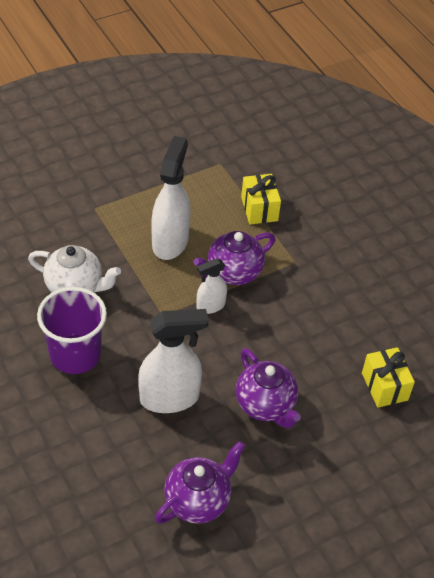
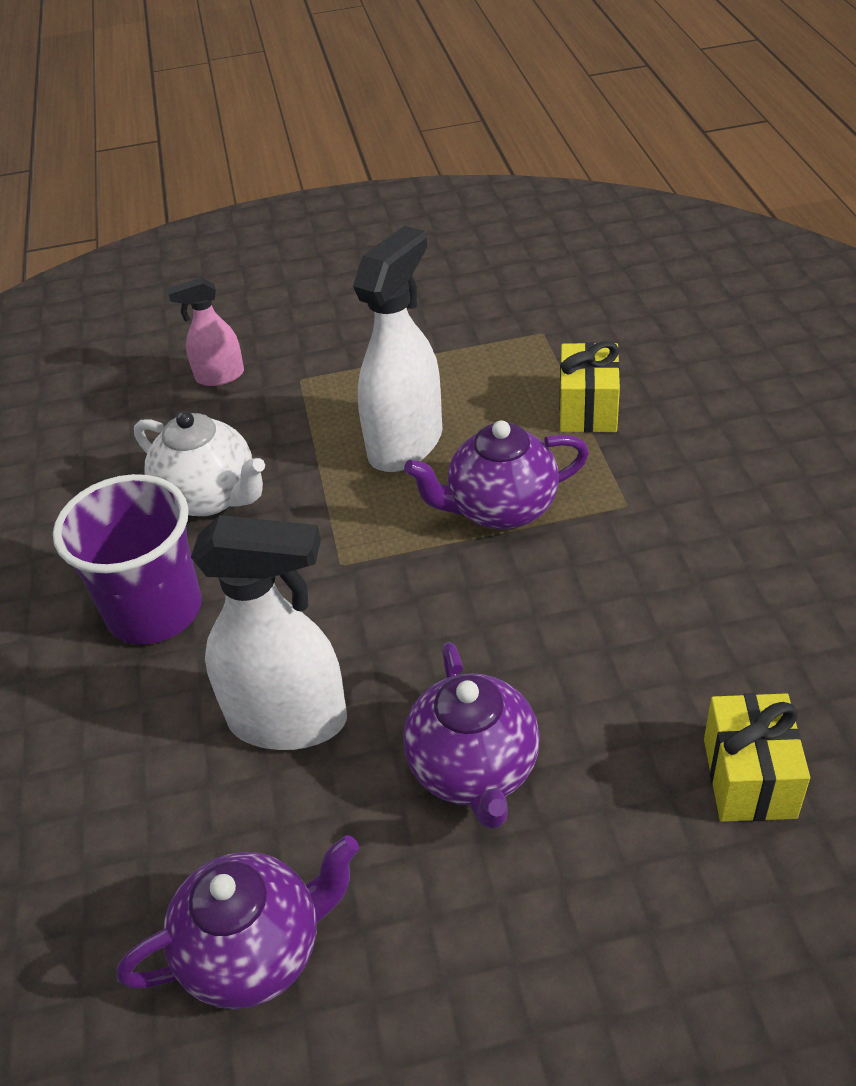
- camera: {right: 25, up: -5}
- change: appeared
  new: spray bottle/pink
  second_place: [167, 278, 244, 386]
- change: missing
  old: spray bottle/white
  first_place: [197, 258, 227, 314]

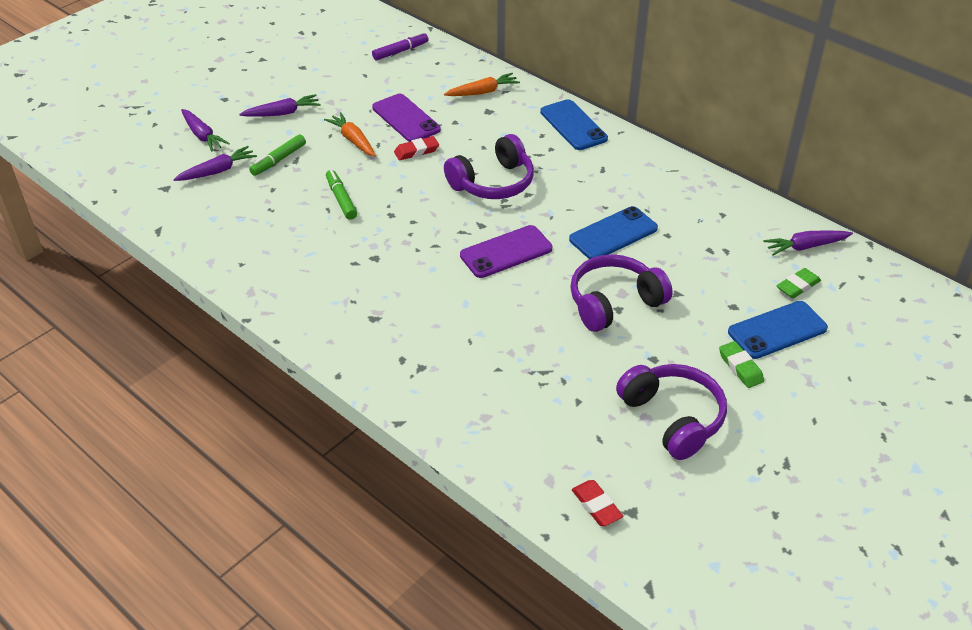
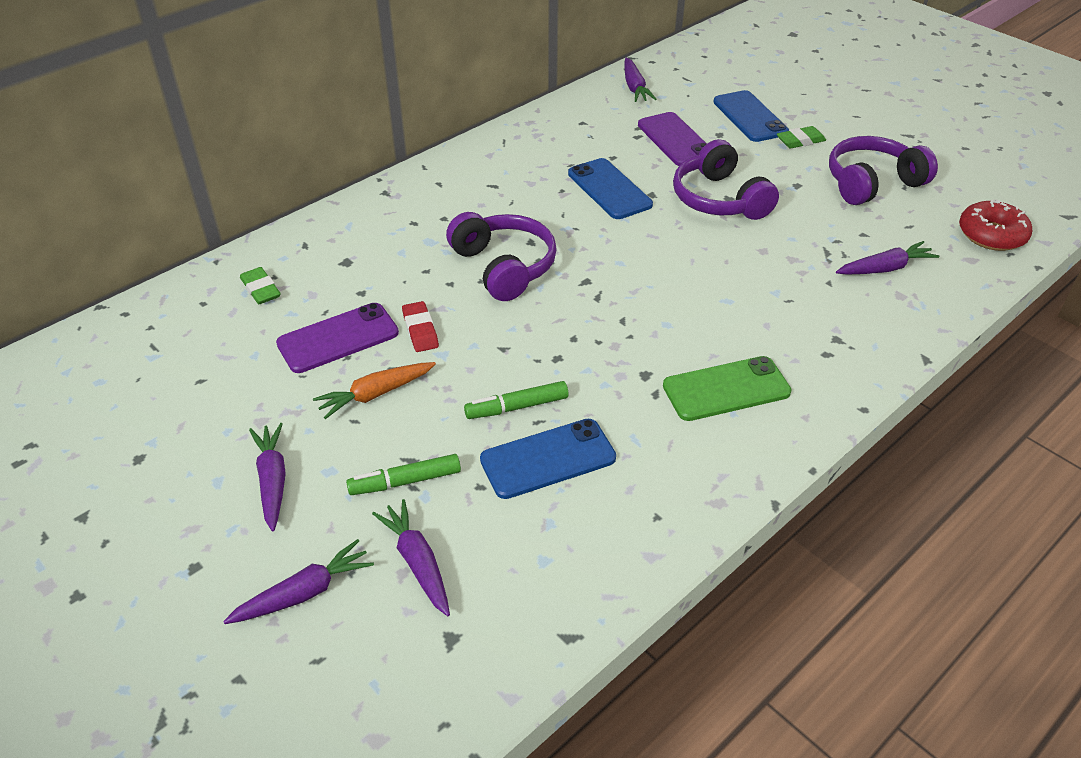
- camera: {right: -85, up: 0}
- change: relocated
  old: eraser/green
  first_place: [776, 268, 821, 298]
  second_place: [240, 267, 281, 304]
- change: spun
  old: marker/green
  first_place: [249, 134, 306, 176]
  second_place: [346, 454, 461, 495]
  degrees: 120
- change: relocated
  old: phone/blue
  first_place: [540, 99, 608, 150]
  second_place: [480, 419, 616, 499]
- change: relocated
  old: phone/purple
  first_place: [460, 225, 552, 278]
  second_place: [638, 112, 707, 166]
- change: appeared
  new: phone/green
  second_place: [663, 356, 792, 421]
- change: appeared
  new: carrot/purple
  second_place: [836, 241, 939, 275]
- change: exchanged
  old: eraser/red
  new: donut/red
  first_place: [572, 480, 623, 526]
  second_place: [959, 199, 1032, 251]
- change: missing
  old: marker/purple
  first_place: [372, 32, 429, 60]
- change: missing
  old: carrot/orange
  first_place: [444, 73, 520, 96]

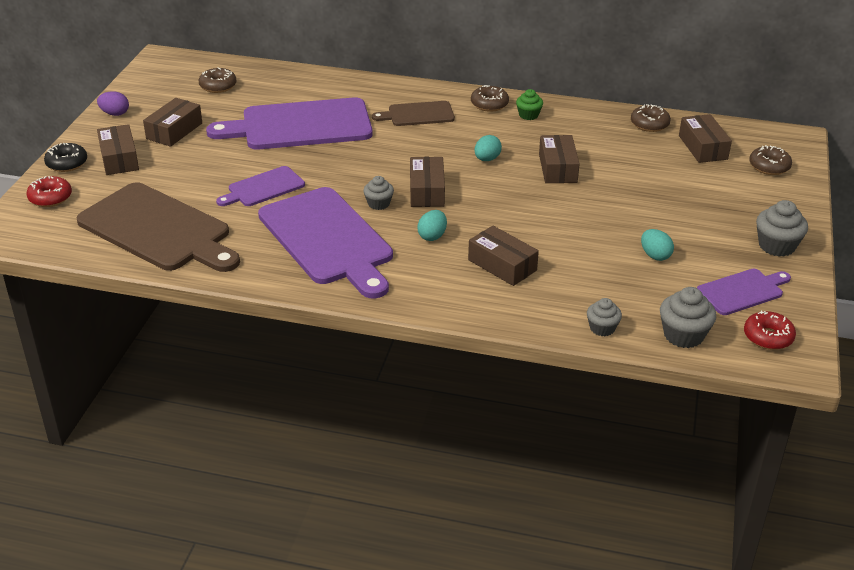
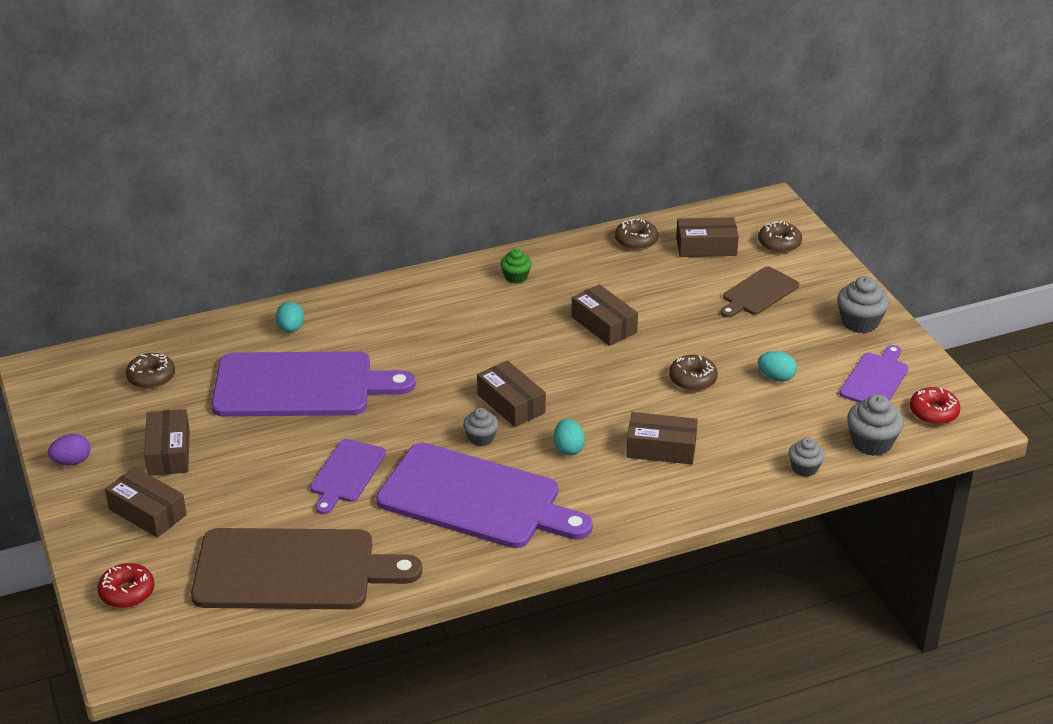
- camera: {right: -35, up: 0}
- change: spun
  old: cutting board/purple
  first_place: [206, 97, 373, 149]
  second_place: [211, 351, 416, 417]
  degrees: -135
- change: relocated
  old: egg/turquoise
  first_place: [474, 135, 502, 161]
  second_place: [276, 302, 304, 333]
- change: relocated
  old: donut/brown
  first_place: [471, 85, 509, 112]
  second_place: [669, 355, 718, 391]
- change: spun
  old: box/brown
  first_place: [679, 114, 732, 163]
  second_place: [676, 217, 739, 257]
  degrees: -45
- change: relocated
  old: cutting board/brown
  first_place: [372, 101, 455, 126]
  second_place: [721, 266, 799, 318]
- change: missing
  old: donut/black
  first_place: [44, 143, 87, 172]

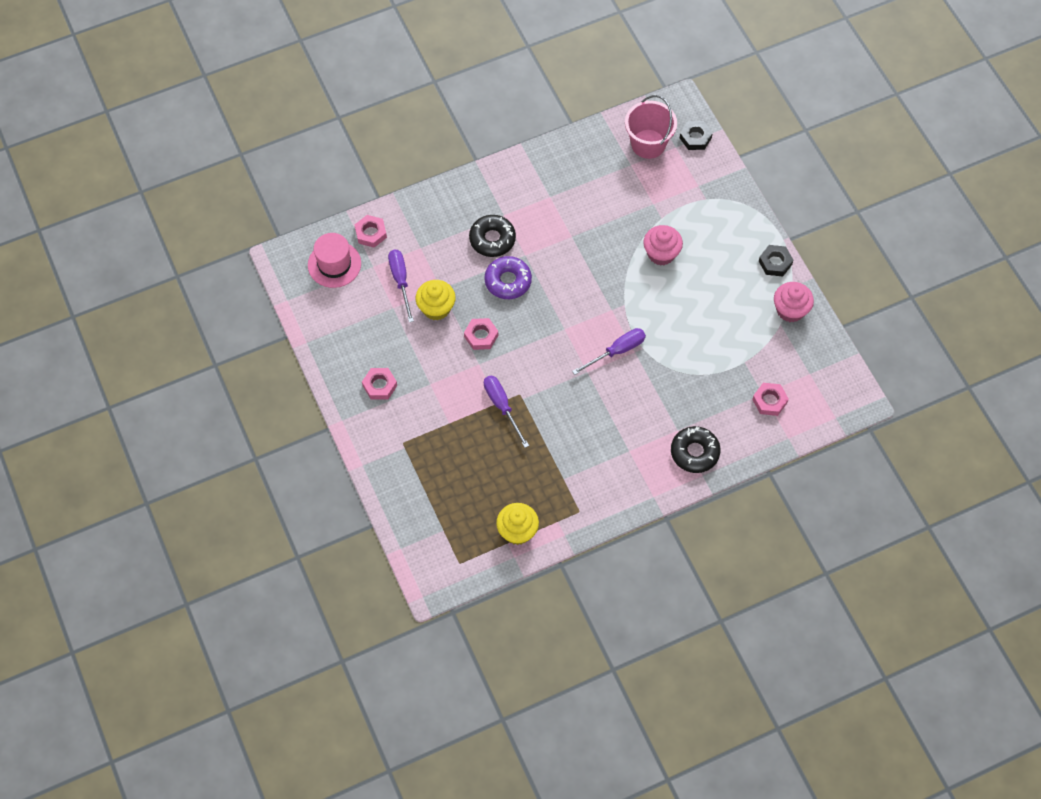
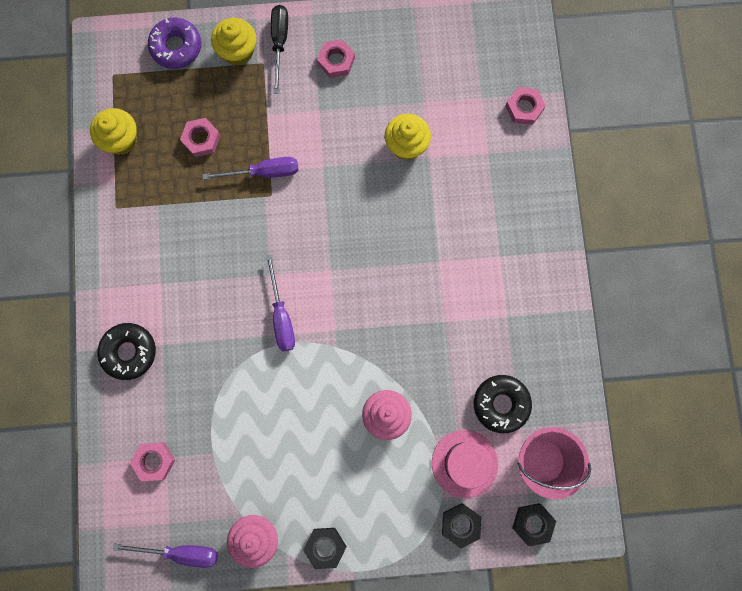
- camera: {right: 110, up: 15}
- change: relocated
  old: screwdriver/purple
  first_place: [388, 250, 414, 322]
  second_place: [113, 544, 218, 568]
- change: relocated
  old: donut/purple
  first_place: [484, 256, 532, 299]
  second_place: [148, 18, 201, 69]
- change: relocated
  old: nut/pink
  first_place: [464, 318, 498, 350]
  second_place: [180, 118, 221, 157]
- change: appeared
  new: cupcake/yellow
  second_place: [211, 18, 256, 66]
- change: appeared
  new: screwdriver/black
  second_place: [271, 5, 288, 94]
- change: relocated
  old: hat/pink
  first_place: [308, 233, 361, 288]
  second_place: [432, 430, 498, 498]
- change: appeared
  new: nut/black
  second_place: [442, 503, 481, 548]
- change: relocated
  old: donut/black
  first_place: [469, 215, 516, 257]
  second_place: [474, 375, 532, 433]

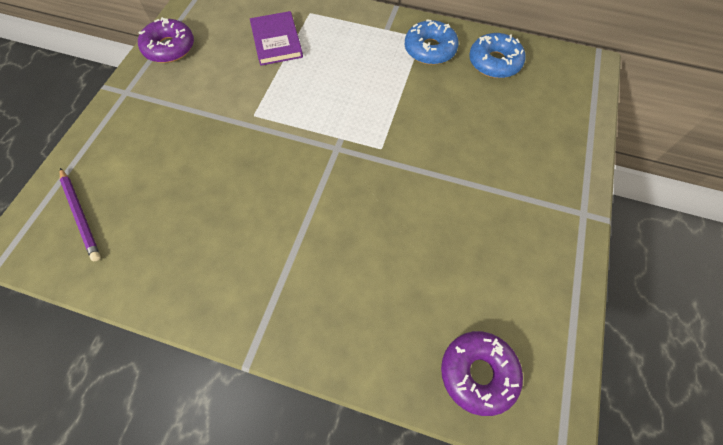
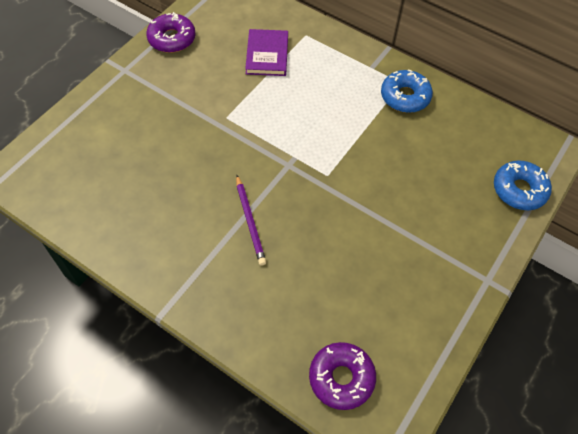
- camera: {right: 15, up: -5}
- change: relocated
  old: pencil/purple
  first_place: [60, 168, 101, 261]
  second_place: [236, 175, 266, 266]
- change: relocated
  old: donut/blue
  first_place: [469, 33, 526, 78]
  second_place: [494, 161, 552, 210]

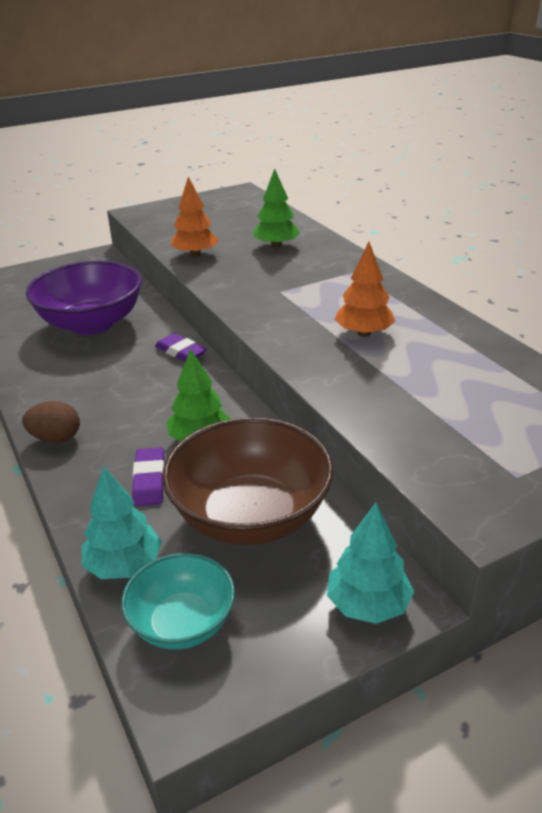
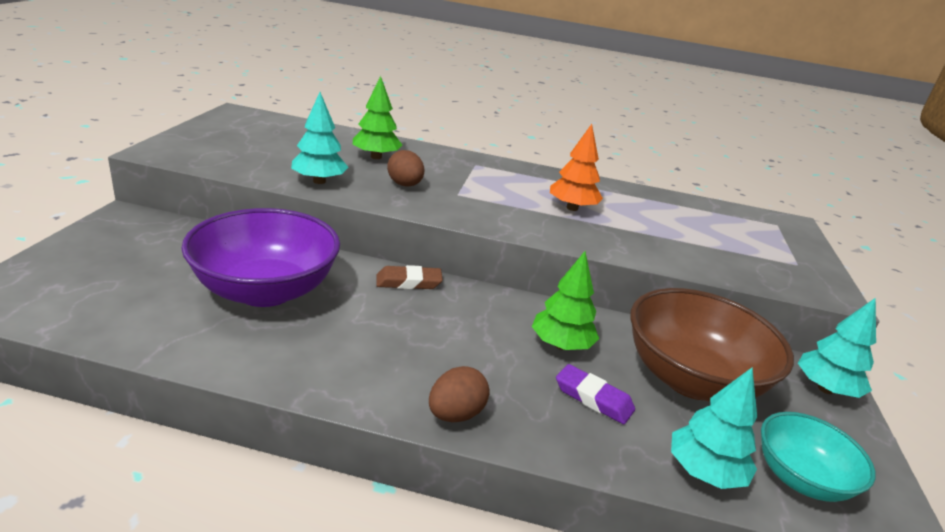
- camera: {right: -55, up: -5}
- change: colour
  old: tree/orange
  new: tree/turquoise
  first_place: [170, 177, 219, 257]
  second_place: [291, 92, 349, 184]
- change: colour
  old: eraser/purple
  new: eraser/brown
  first_place: [155, 333, 207, 362]
  second_place: [376, 265, 443, 289]
- change: appeared
  new: egg/brown
  second_place: [387, 150, 424, 187]

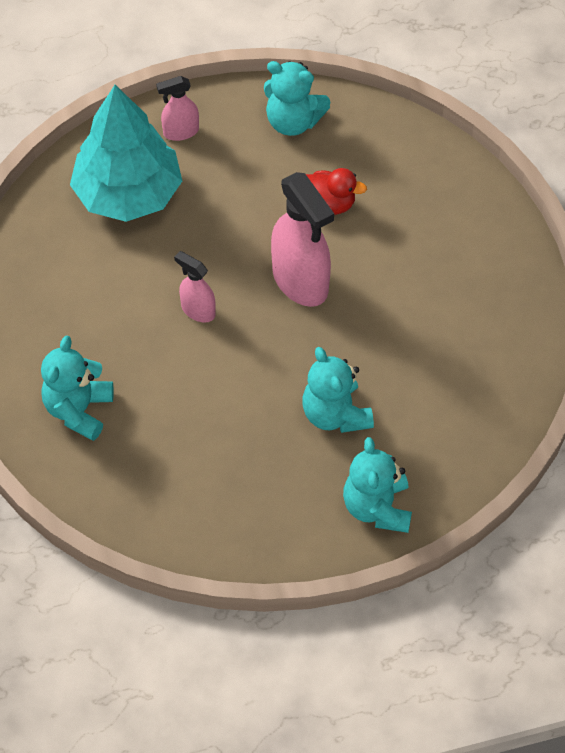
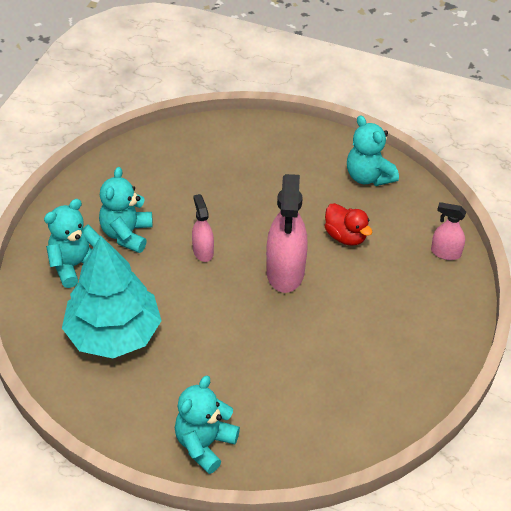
- camera: {right: 35, up: -10}
- change: relocated
  old: tree/turquoise
  first_place: [70, 85, 182, 222]
  second_place: [62, 236, 162, 358]
- change: relocated
  old: teddy bear/turquoise
  first_place: [302, 347, 374, 433]
  second_place: [99, 167, 153, 253]
- change: relocated
  old: spray bottle/pink
  first_place: [156, 76, 199, 141]
  second_place: [431, 202, 466, 260]

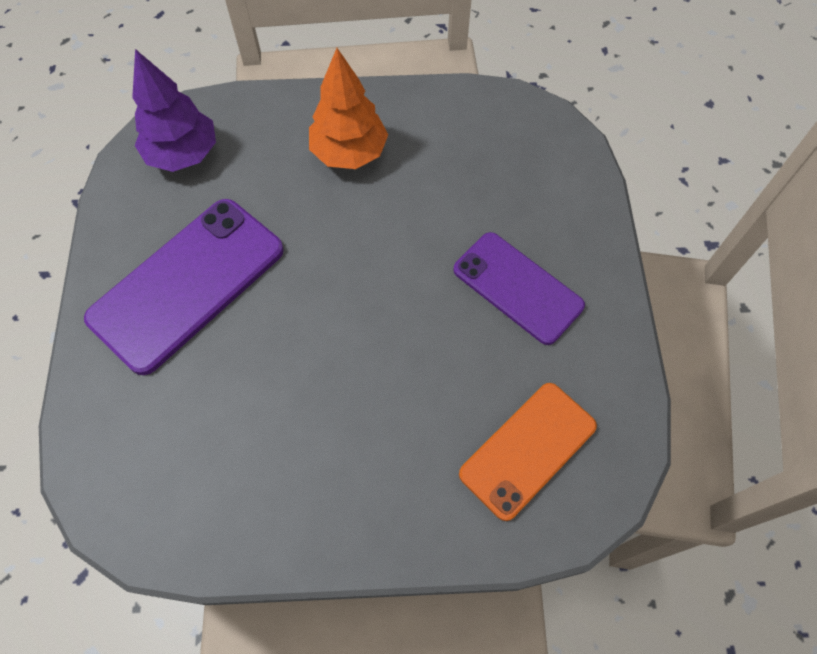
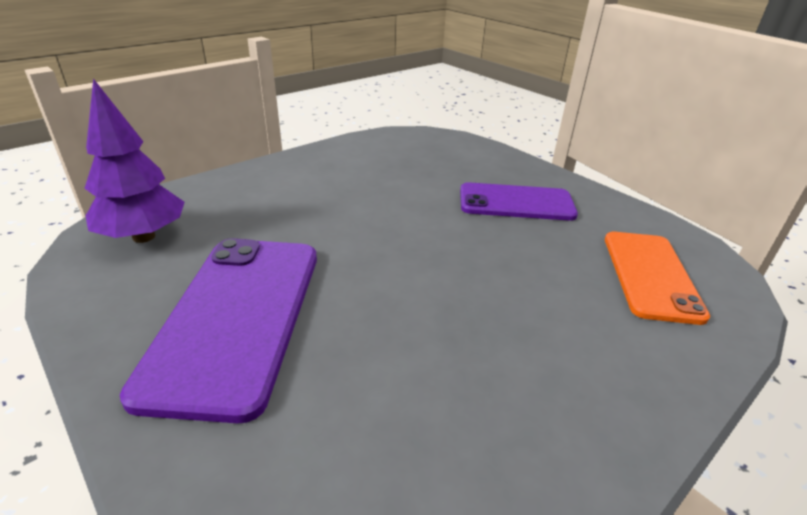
- camera: {right: -40, up: -30}
- change: missing
  old: tree/orange
  first_place: [309, 48, 388, 169]

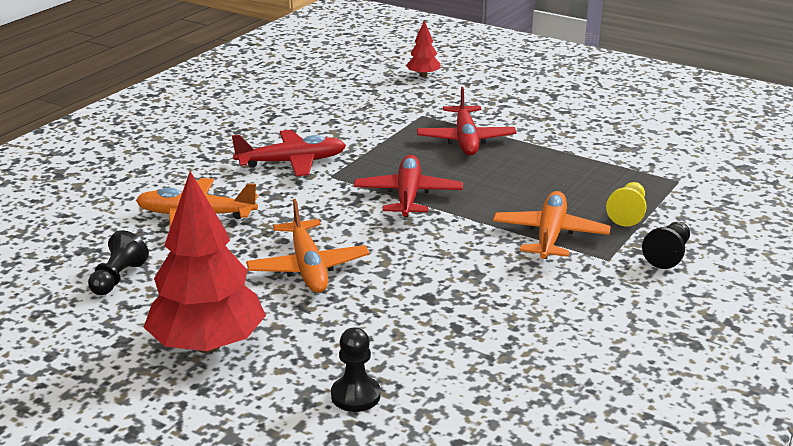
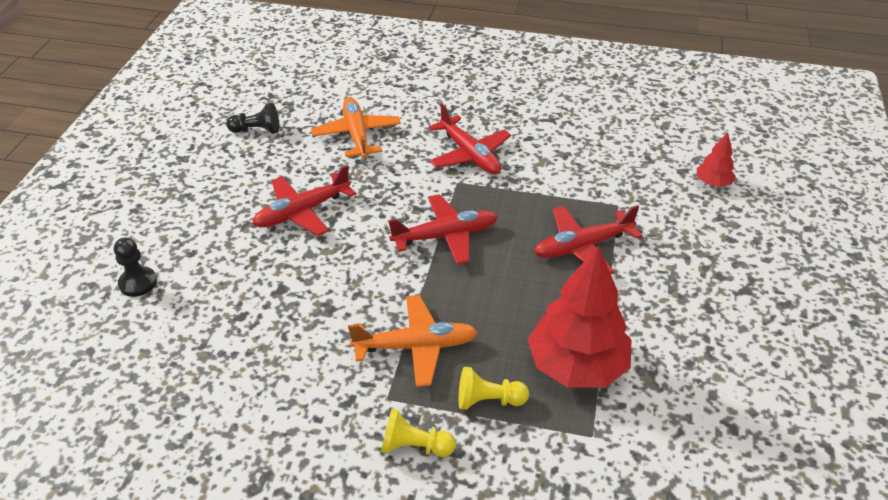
- camera: {right: 70, up: 15}
- change: colour
  old: plane/orange
  new: plane/red
  first_place: [246, 199, 369, 293]
  second_place: [252, 165, 356, 236]
- change: colour
  old: pawn/black
  new: pawn/yellow
  first_place: [642, 222, 690, 269]
  second_place: [381, 408, 456, 457]
- change: relocated
  old: tree/red
  first_place: [144, 171, 266, 353]
  second_place: [527, 245, 631, 388]

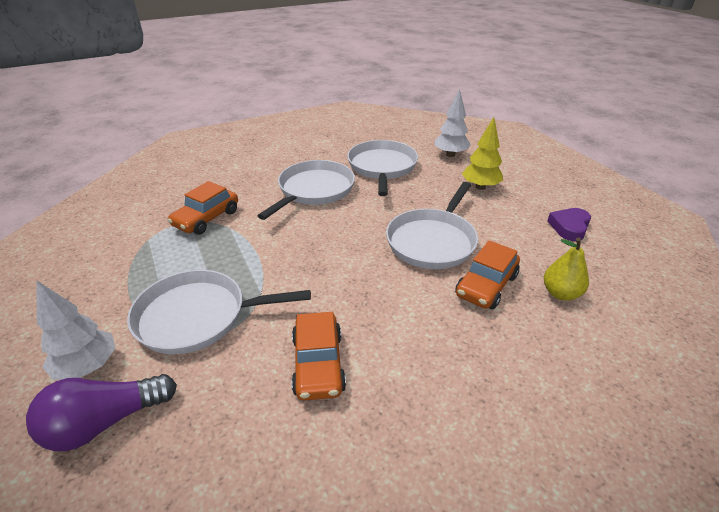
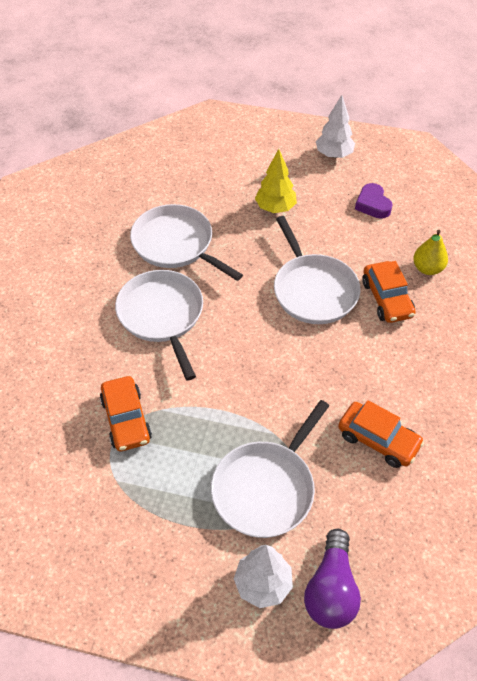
- camera: {right: -50, up: 15}
- change: relocated
  old: tree/white
  first_place: [434, 89, 471, 157]
  second_place: [316, 95, 355, 158]

